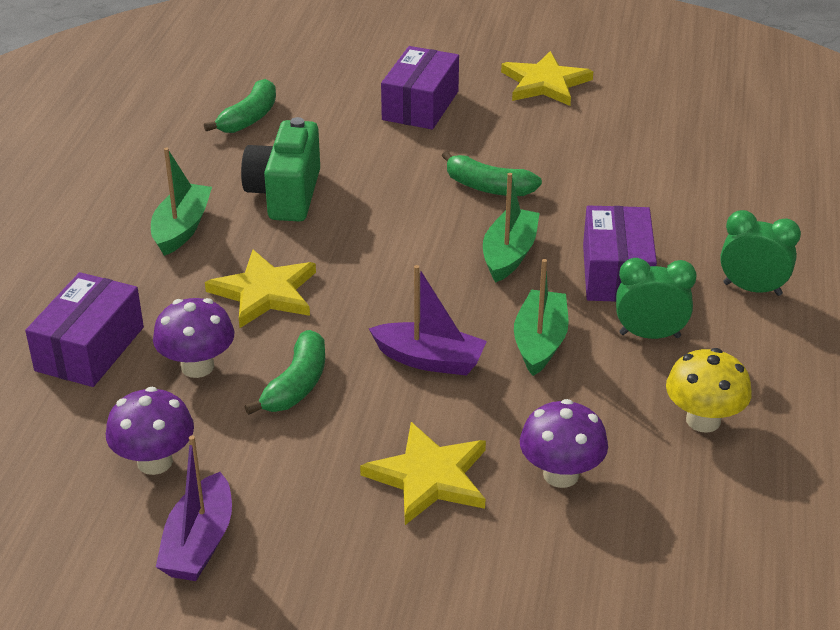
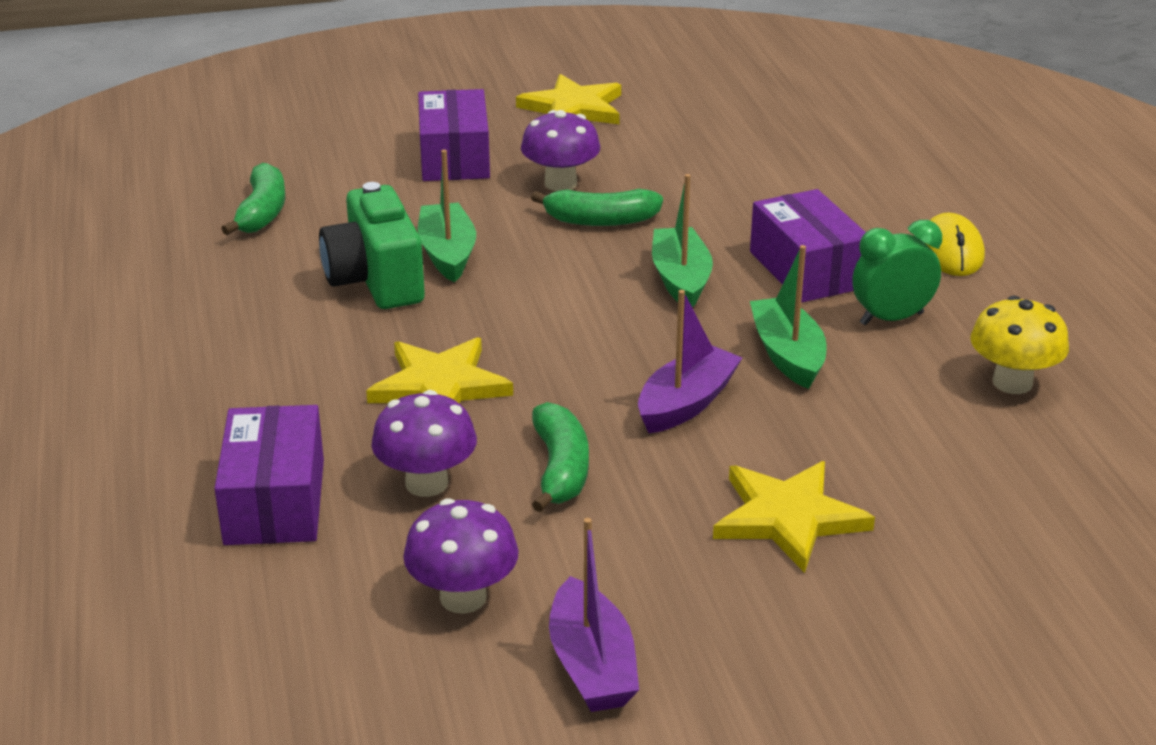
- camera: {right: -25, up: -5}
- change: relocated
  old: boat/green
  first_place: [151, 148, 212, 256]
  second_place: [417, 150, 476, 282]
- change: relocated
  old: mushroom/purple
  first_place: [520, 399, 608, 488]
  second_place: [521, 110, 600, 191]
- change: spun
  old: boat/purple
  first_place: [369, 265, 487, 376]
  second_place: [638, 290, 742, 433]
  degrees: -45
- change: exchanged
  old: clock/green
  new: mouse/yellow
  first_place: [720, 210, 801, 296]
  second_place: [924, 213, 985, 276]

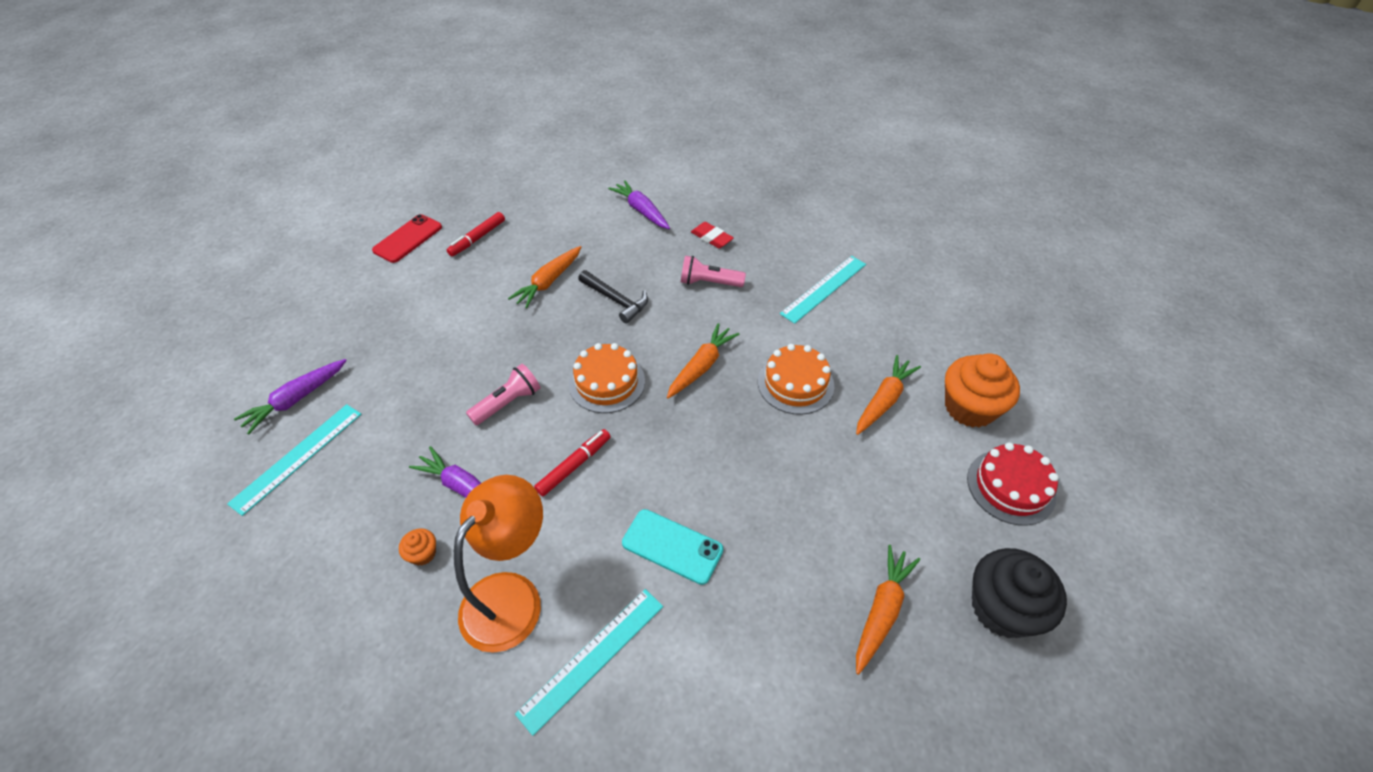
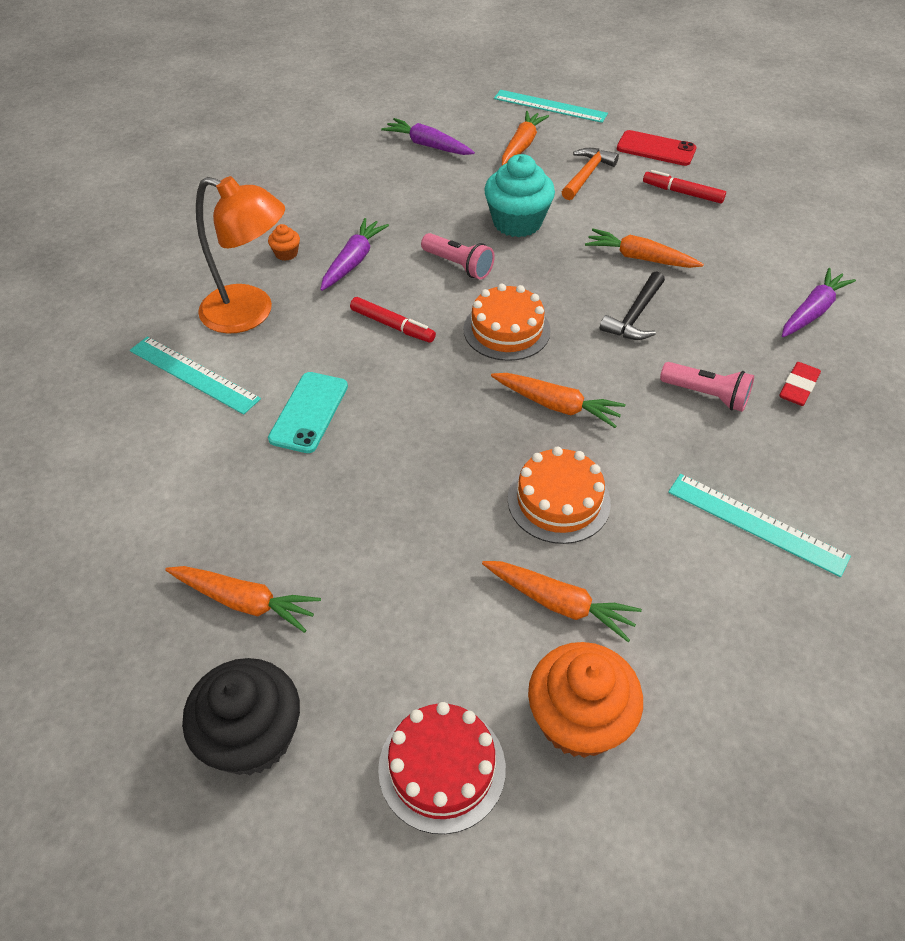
- camera: {right: 80, up: 0}
- change: appeared
  new: cupcake/turquoise
  second_place: [484, 154, 555, 237]
- change: relocated
  old: ruler/turquoise
  first_place: [227, 404, 361, 516]
  second_place: [494, 90, 608, 123]
- change: appeared
  new: carrot/orange
  second_place: [502, 111, 549, 165]
- change: appeared
  new: hammer/orange
  second_place: [562, 148, 619, 200]
- change: spun
  old: flashlight/pink
  first_place: [681, 256, 746, 287]
  second_place: [660, 362, 754, 412]
  degrees: 120

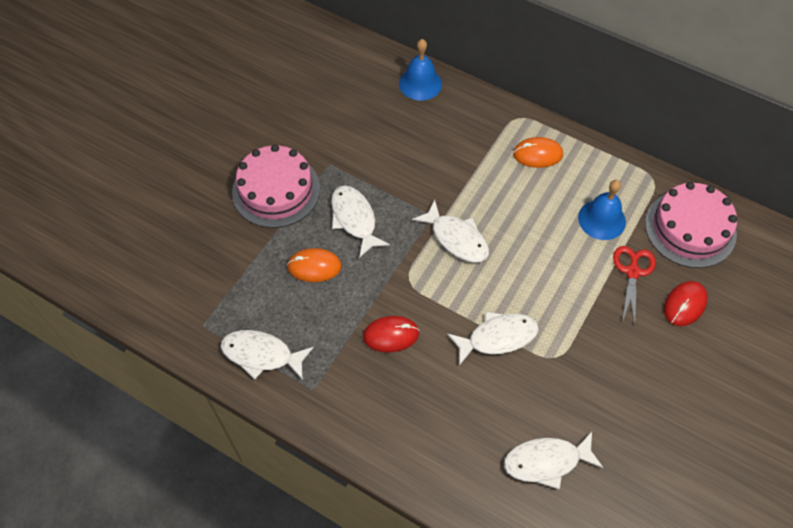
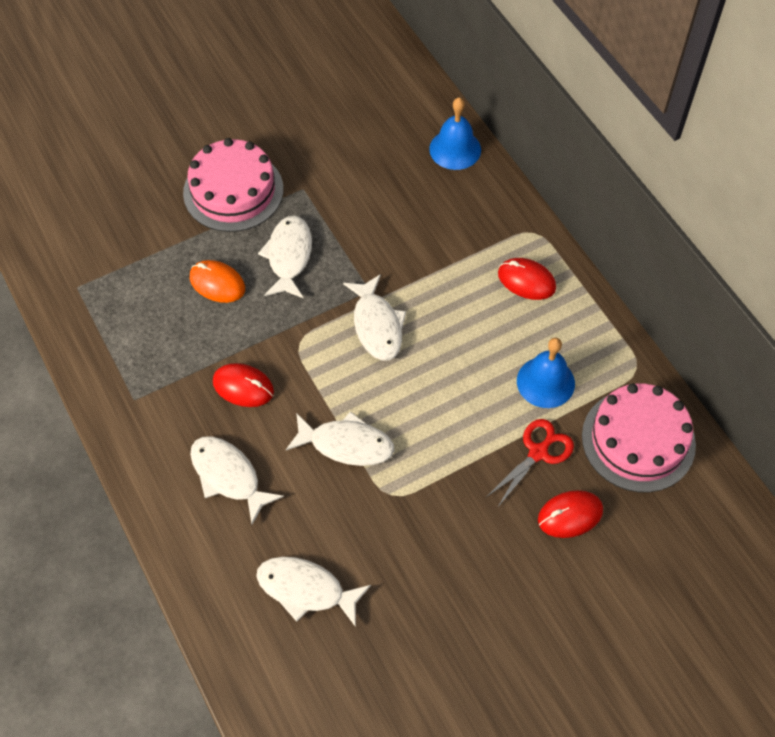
- camera: {right: 30, up: 0}
- change: relocated
  old: fish/white
  first_place: [220, 330, 314, 380]
  second_place: [190, 436, 284, 524]
- change: colour
  old: mouse/orange
  new: mouse/red
  first_place: [513, 137, 563, 168]
  second_place: [498, 258, 556, 300]

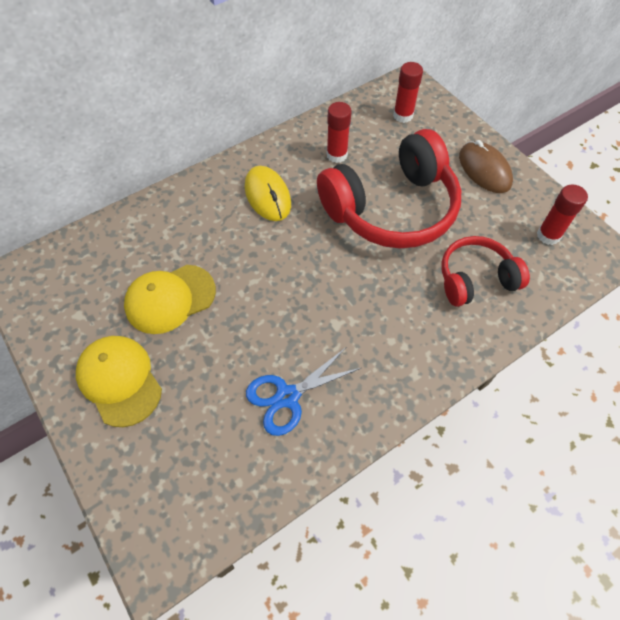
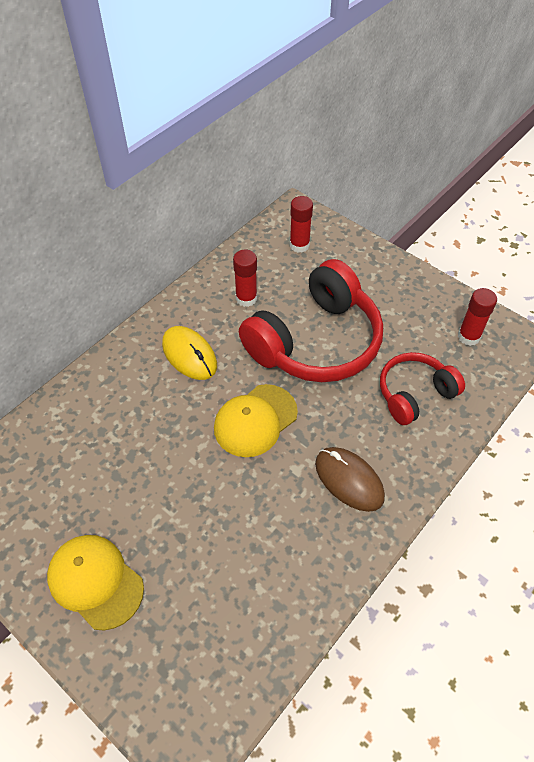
- camera: {right: -15, up: -5}
- change: relocated
  old: cap/yellow
  first_place: [124, 265, 216, 334]
  second_place: [214, 384, 298, 457]
- change: relocated
  old: mouse/brown
  first_place: [459, 140, 513, 193]
  second_place: [315, 447, 385, 512]
- change: missing
  old: scissors/blue
  first_place: [246, 348, 361, 436]

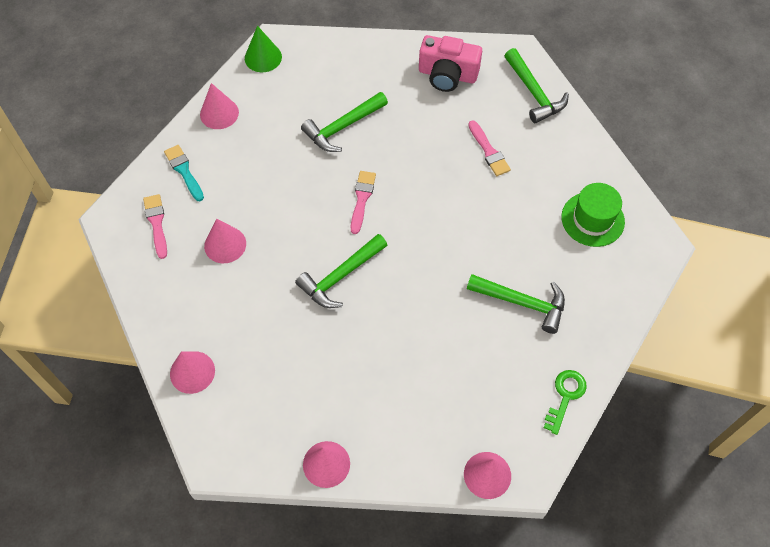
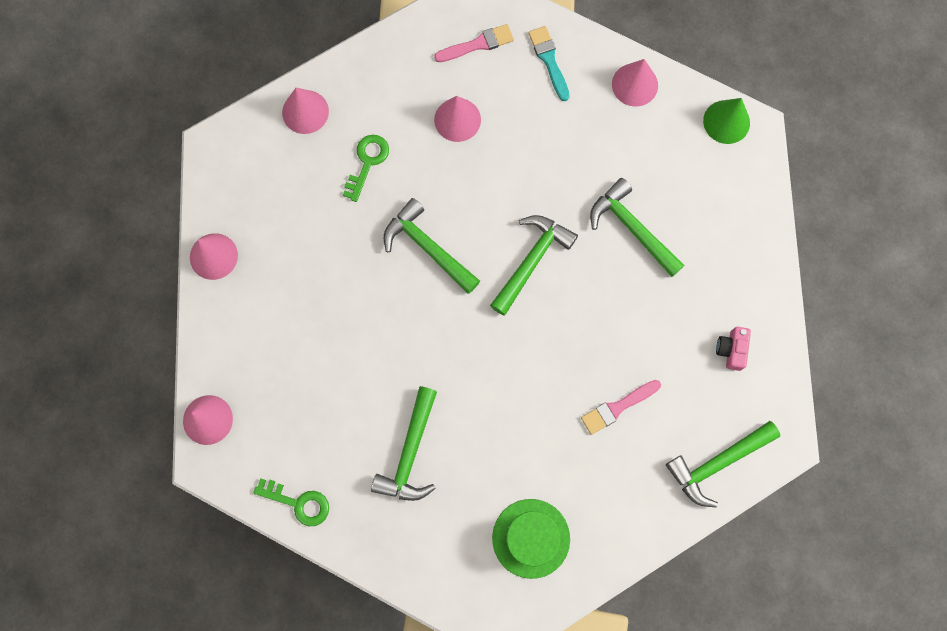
- camera: {right: 85, up: 15}
- change: appeared
  new: key/green
  second_place: [343, 135, 389, 202]
- change: exchanged
  old: brush/pink
  new: hammer/green
  first_place: [351, 171, 376, 234]
  second_place: [490, 215, 578, 316]
- change: spun
  old: brush/turquoise
  first_place: [164, 145, 204, 201]
  second_place: [528, 26, 570, 101]
  degrees: -75
- change: size
  old: camera/pink
  first_place: [419, 35, 482, 92]
  second_place: [716, 327, 751, 371]
  factor: 0.52

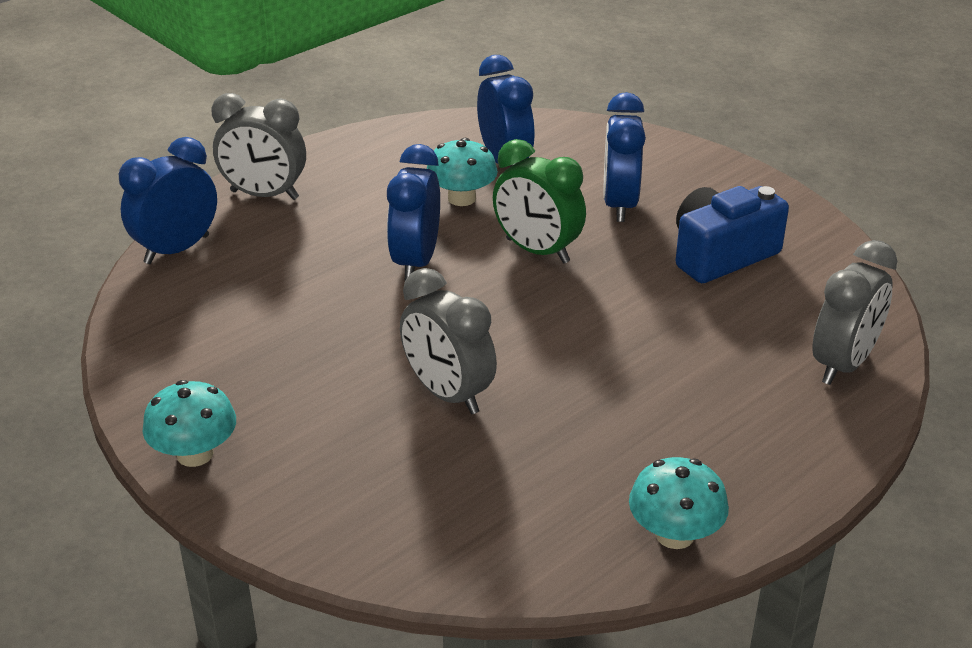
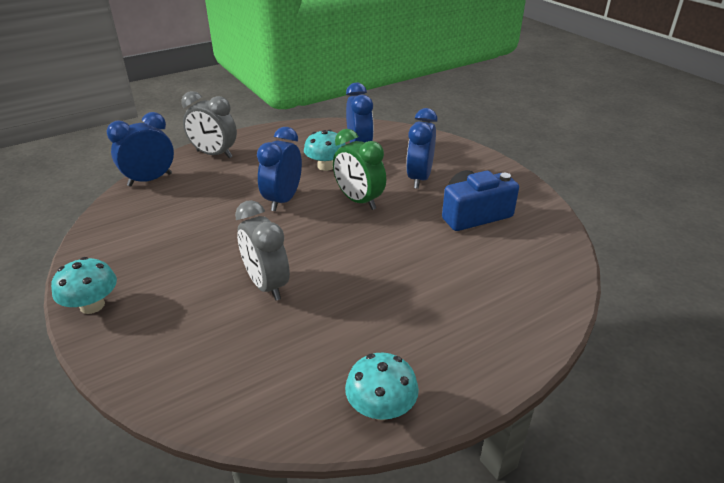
- camera: {right: 10, up: 0}
- change: missing
  old: clock/grey
  first_place: [812, 240, 897, 385]

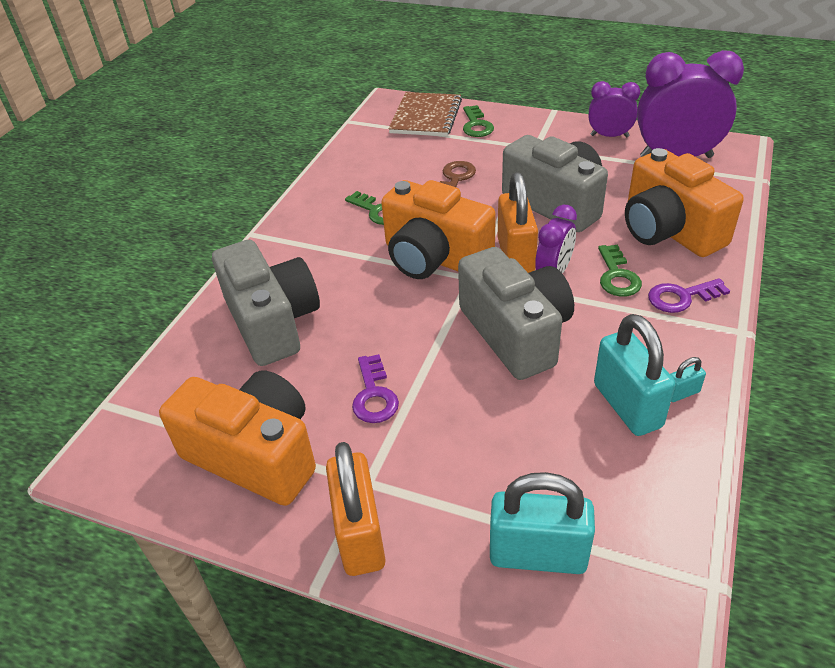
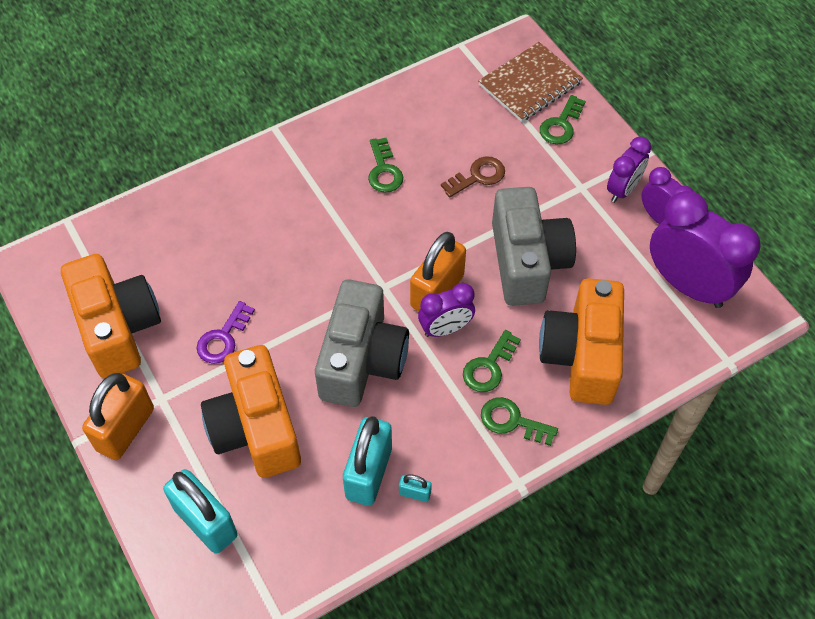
- camera: {right: 35, up: 15}
- change: relocated
  old: camera/orange
  first_place: [381, 180, 496, 279]
  second_place: [201, 345, 301, 478]
- change: colour
  old: key/purple
  new: key/green
  first_place: [648, 278, 730, 313]
  second_place: [481, 397, 558, 446]
- change: appeared
  new: clock/purple
  second_place: [607, 137, 651, 203]
- change: missing
  old: camera/grey
  first_place: [212, 240, 320, 366]

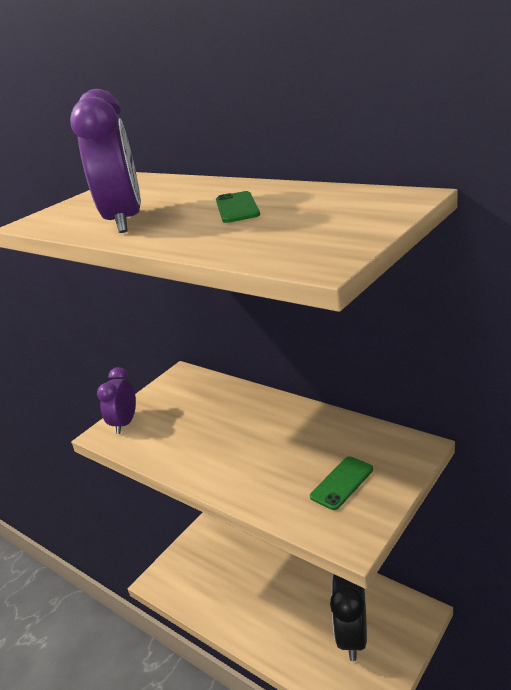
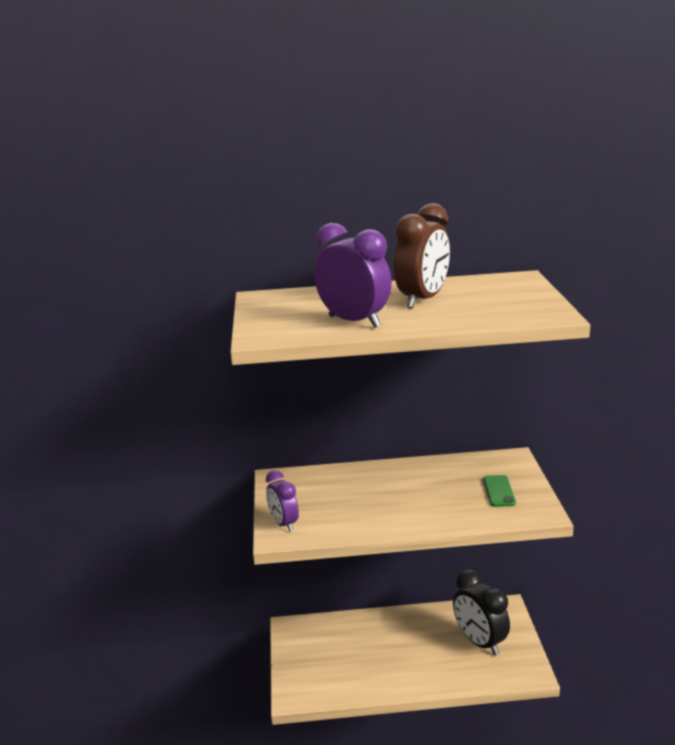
- camera: {right: -45, up: -5}
- change: exchanged
  old: phone/green
  new: clock/brown
  first_place: [216, 191, 260, 223]
  second_place: [394, 203, 450, 309]

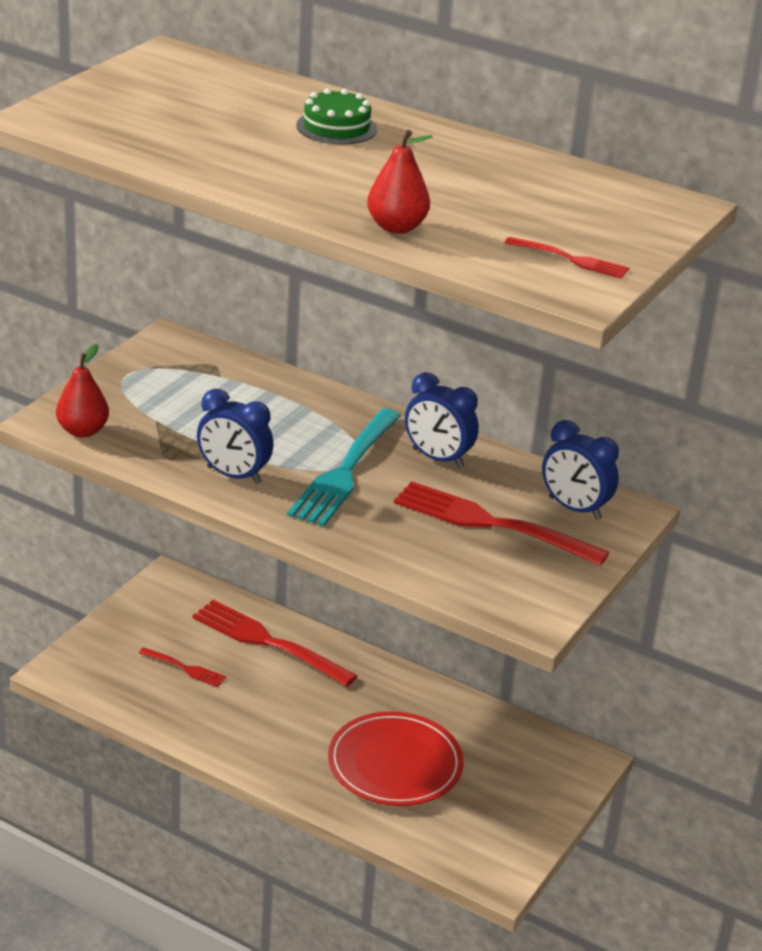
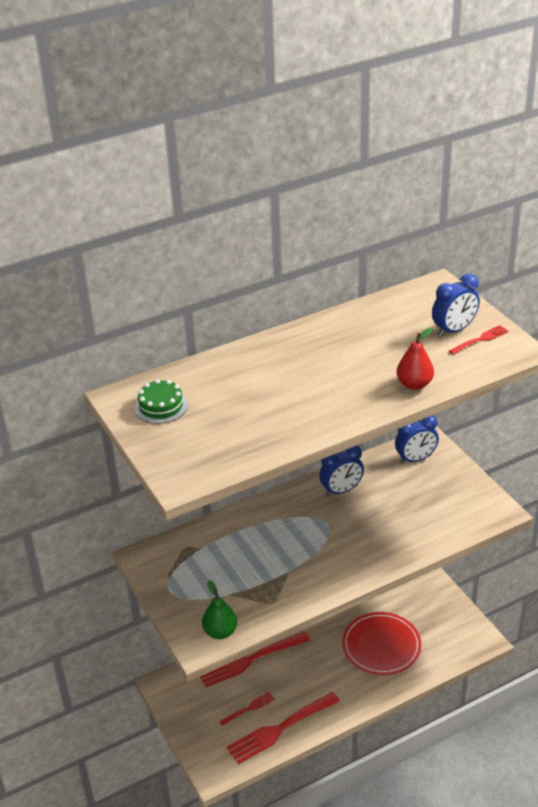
- camera: {right: -55, up: 5}
- change: relocated
  old: cake/green
  first_place: [296, 88, 377, 144]
  second_place: [134, 379, 188, 424]
- change: colour
  old: pear/red
  new: pear/green
  first_place: [56, 344, 109, 438]
  second_place: [202, 580, 237, 639]
- change: relocated
  old: fork/red
  first_place: [394, 481, 609, 566]
  second_place: [227, 692, 340, 764]
- change: relocated
  old: clock/blue
  first_place: [197, 389, 274, 484]
  second_place: [432, 273, 480, 337]
- change: missing
  old: fork/turquoise
  first_place: [287, 408, 401, 527]

